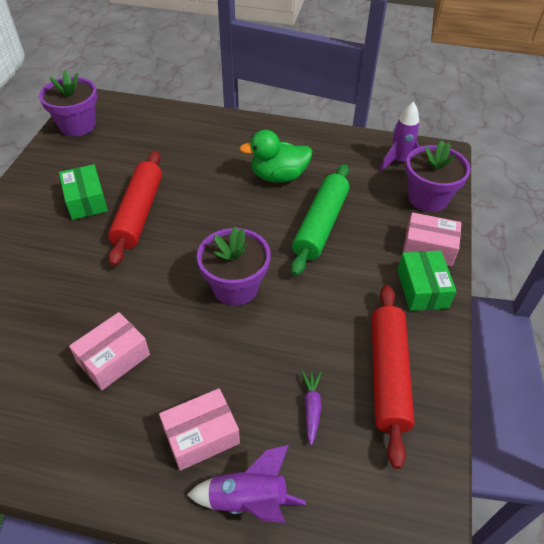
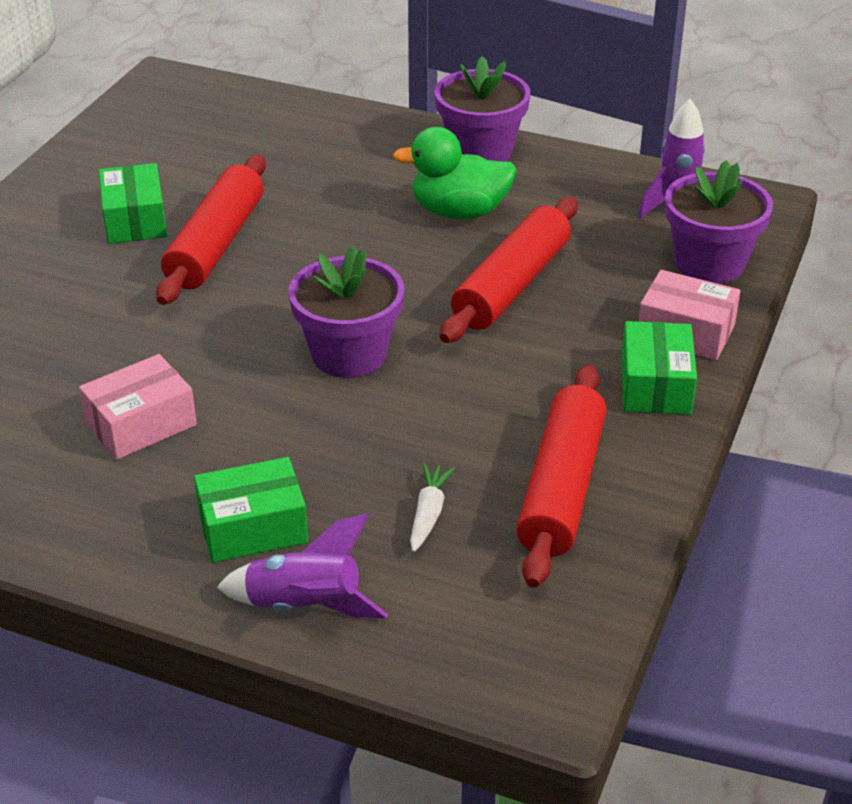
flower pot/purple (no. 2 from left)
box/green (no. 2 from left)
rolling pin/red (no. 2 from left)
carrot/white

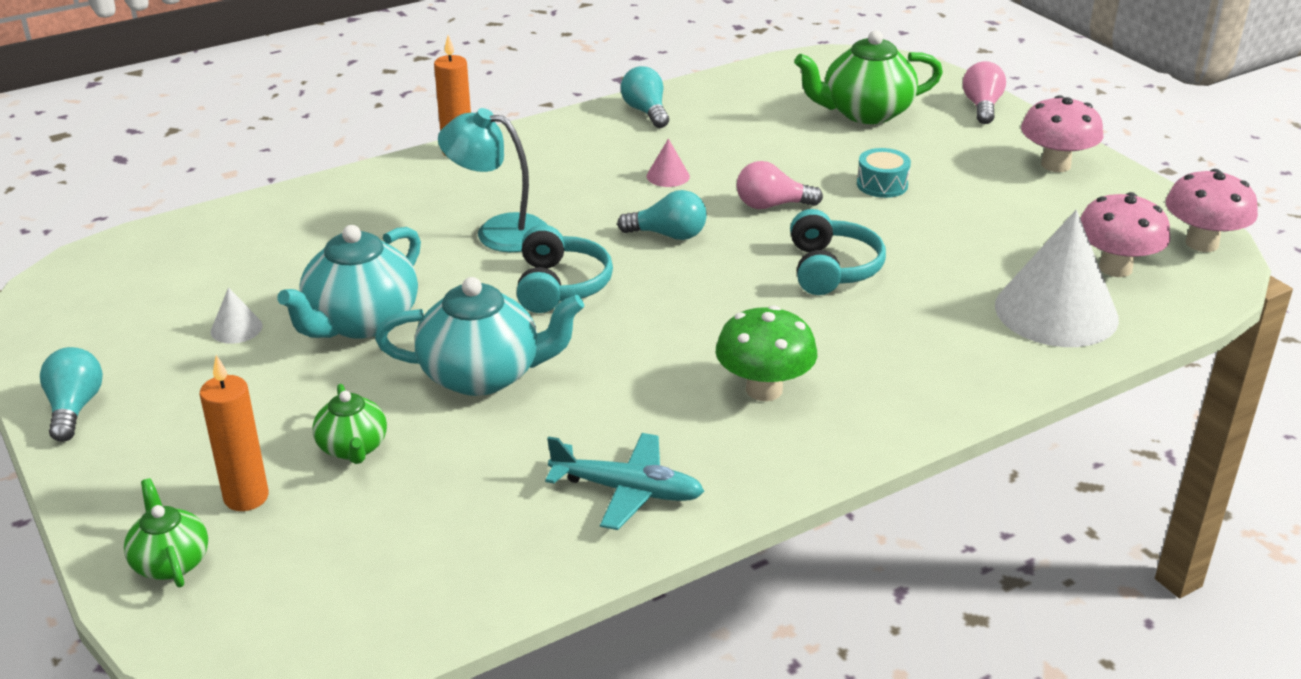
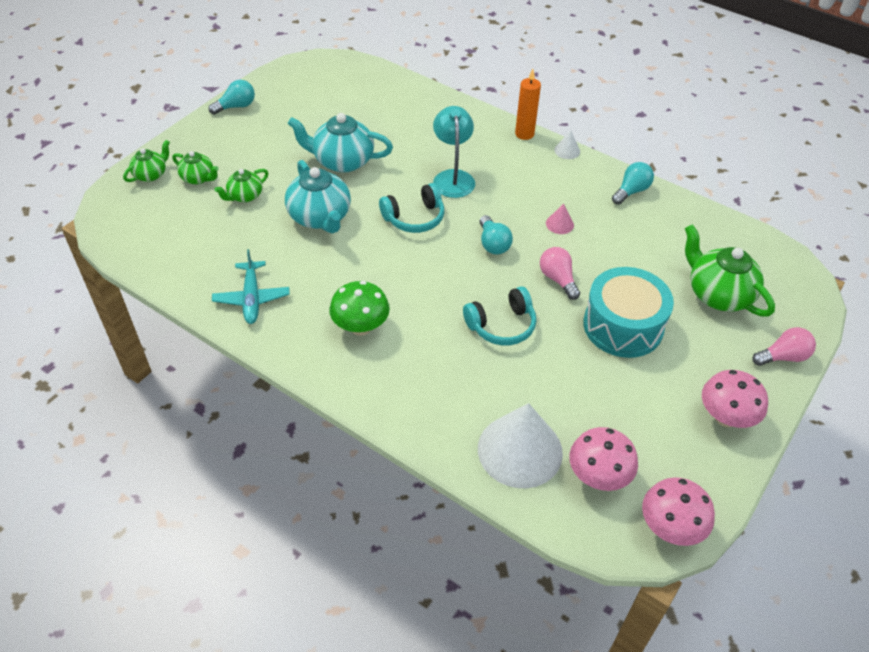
cone/white (no. 2 from left)
teapot/green (no. 2 from left)
drum/turquoise

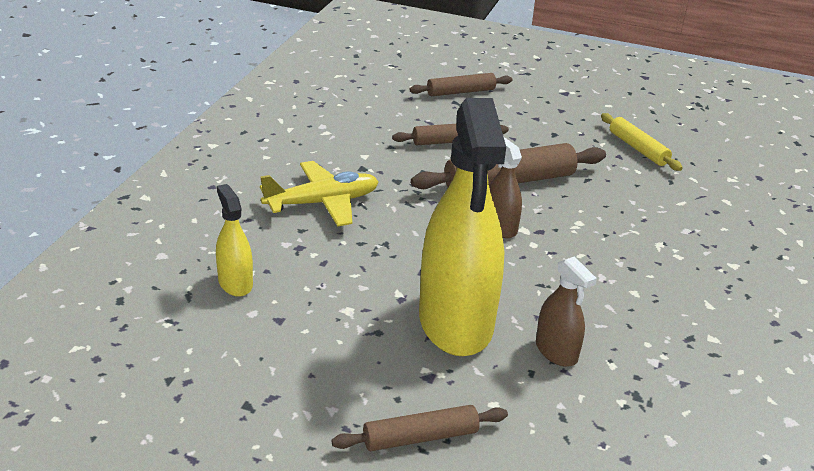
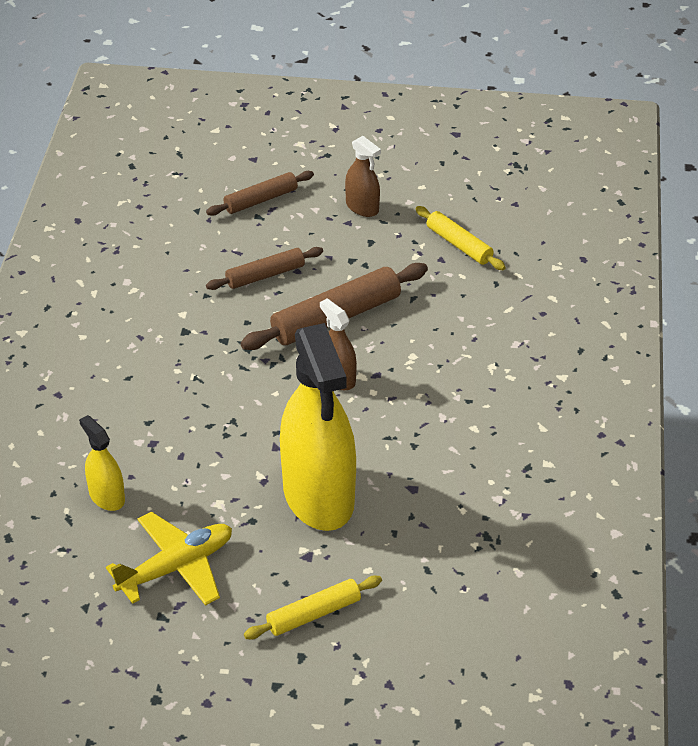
plane/yellow
spray bottle/brown (no. 2 from left)
rolling pin/yellow (no. 1 from left)

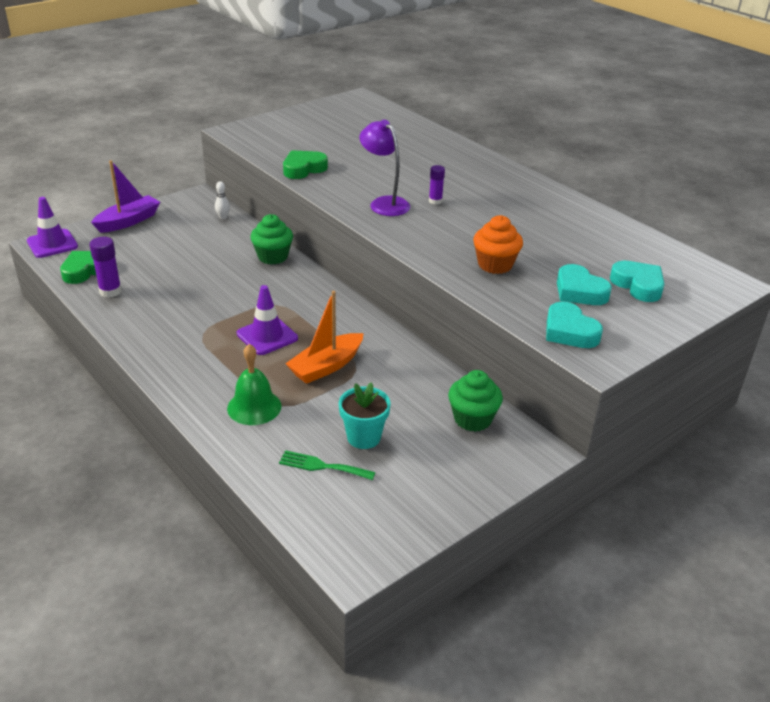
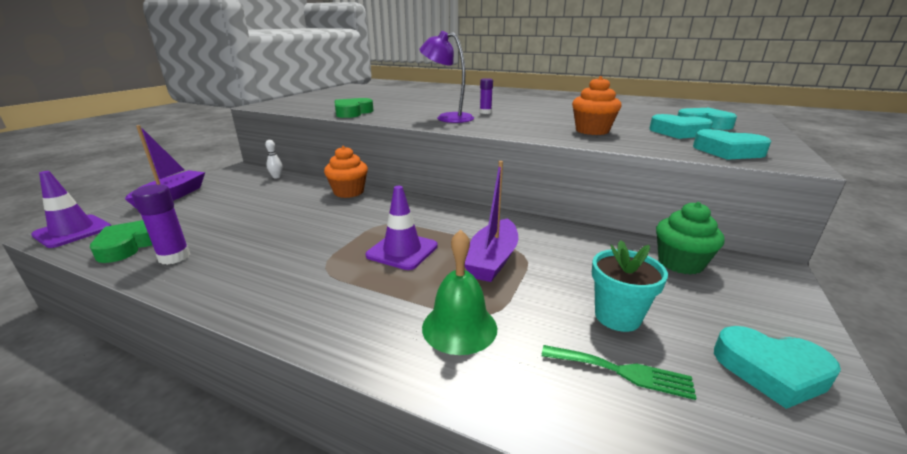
heart/turquoise (no. 4 from left)
cupcake/orange (no. 1 from left)
boat/purple (no. 2 from left)
fork/green

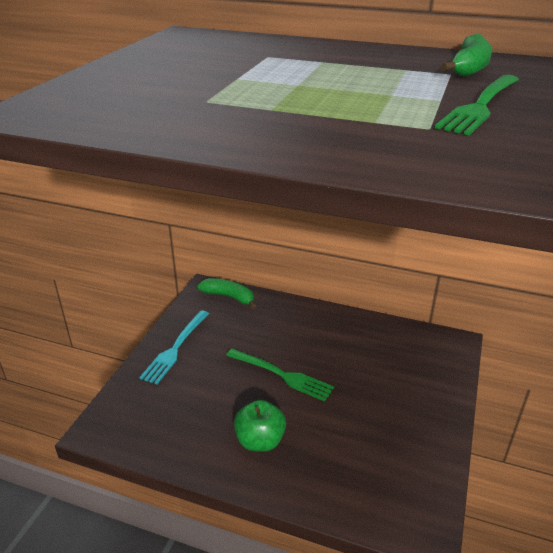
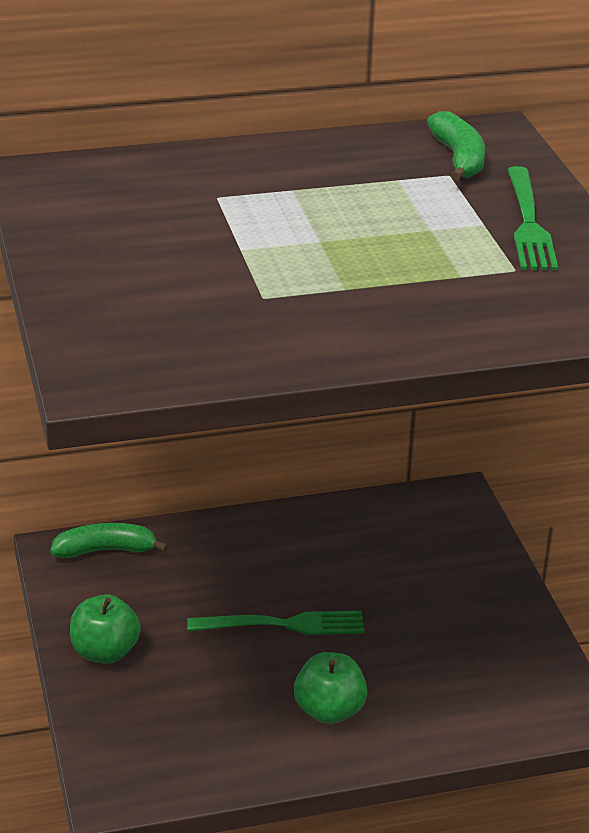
apple/green (no. 1 from left)

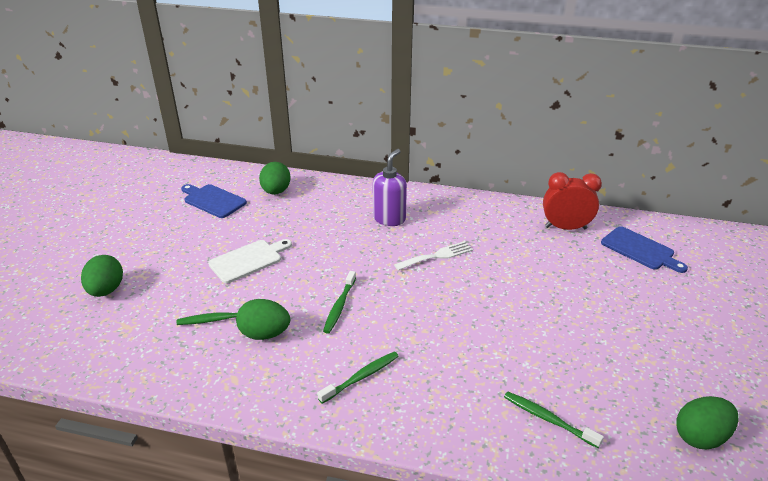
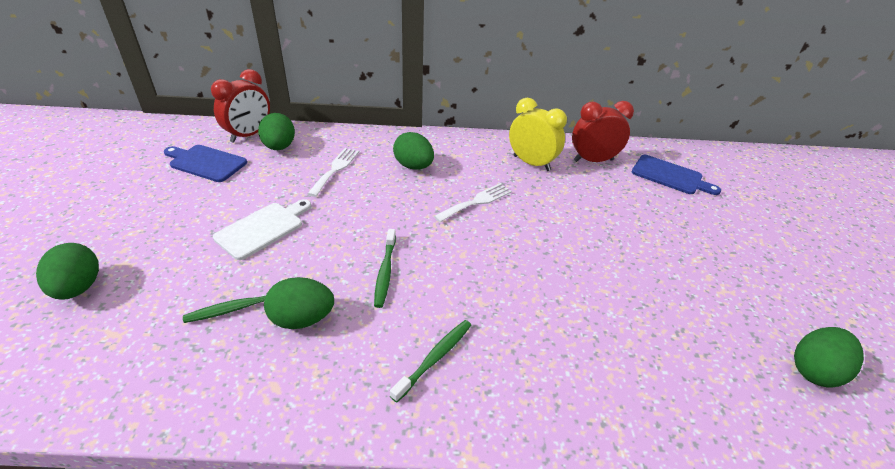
toothbrush/green (no. 4 from left in the first image)
clock/red (no. 1 from left)
fork/white (no. 1 from left)
clock/yellow
egg/green (no. 4 from left)

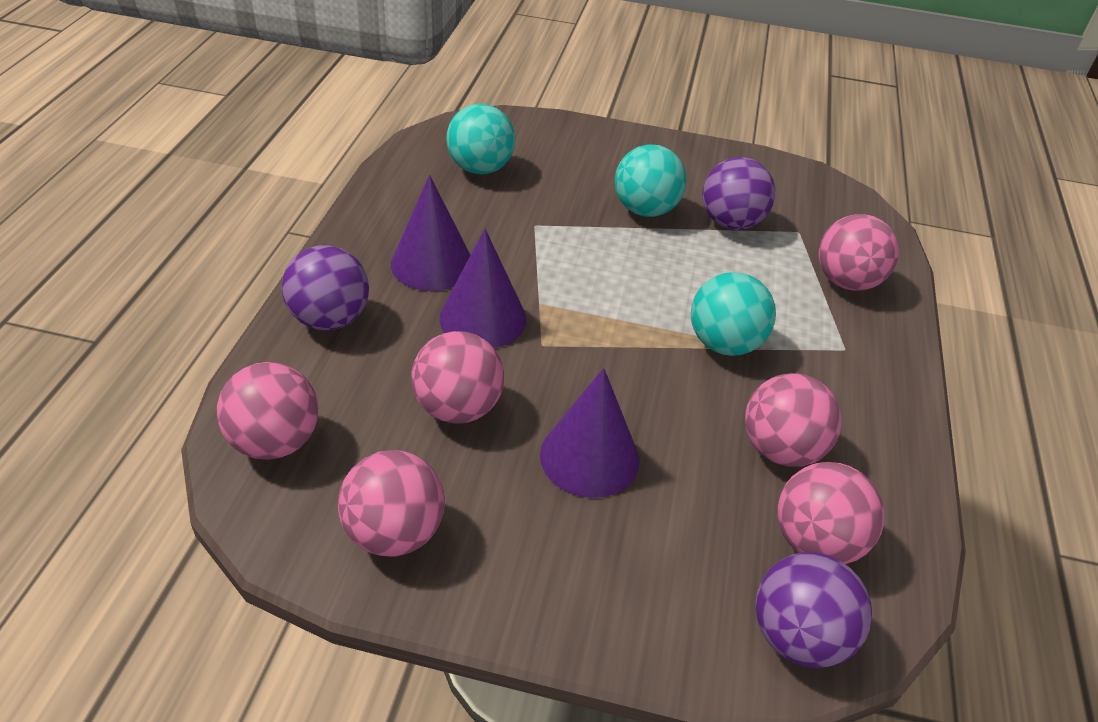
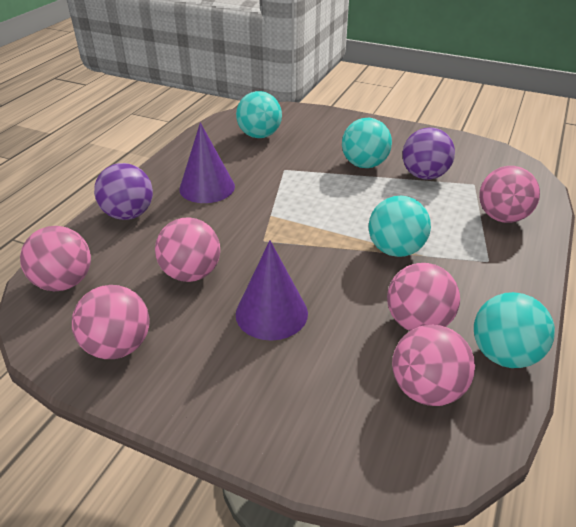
cone/purple (no. 2 from left in the first image)
ball/purple (no. 3 from left in the first image)
ball/turquoise (no. 4 from left)

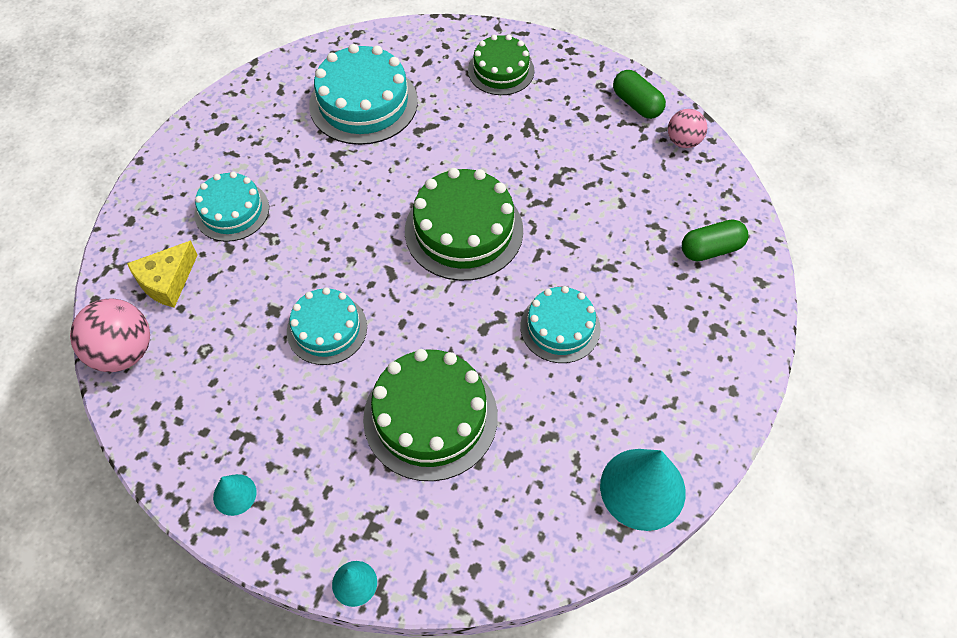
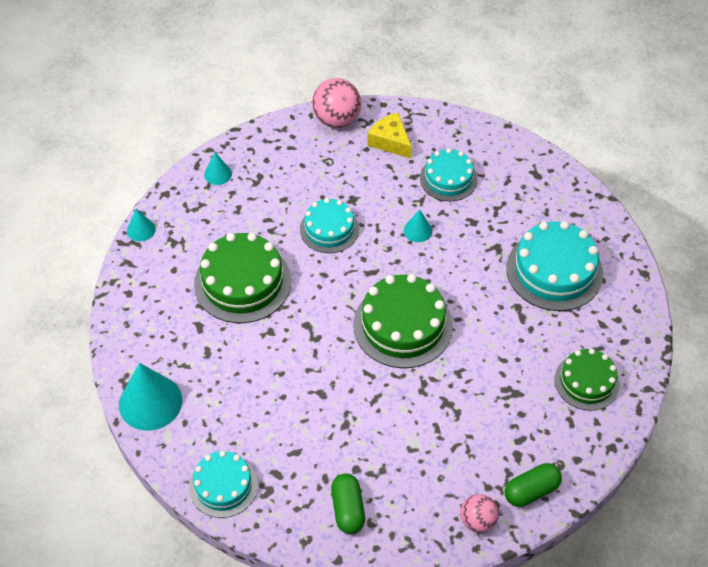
cone/turquoise (no. 4 from left)
cake/turquoise (no. 1 from left)

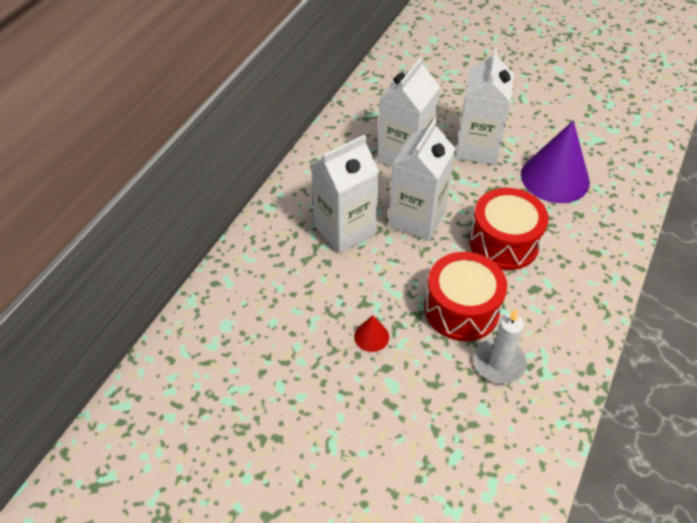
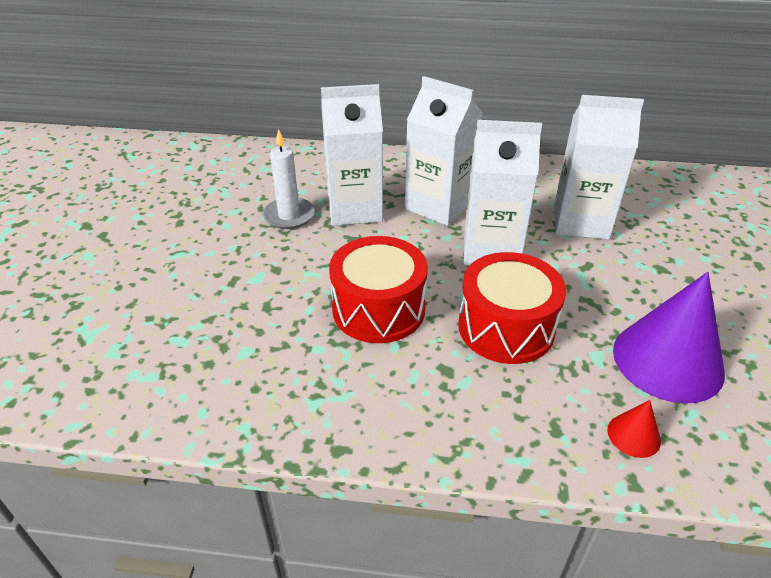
cone/red
carton/white (no. 1 from left)
candle/white

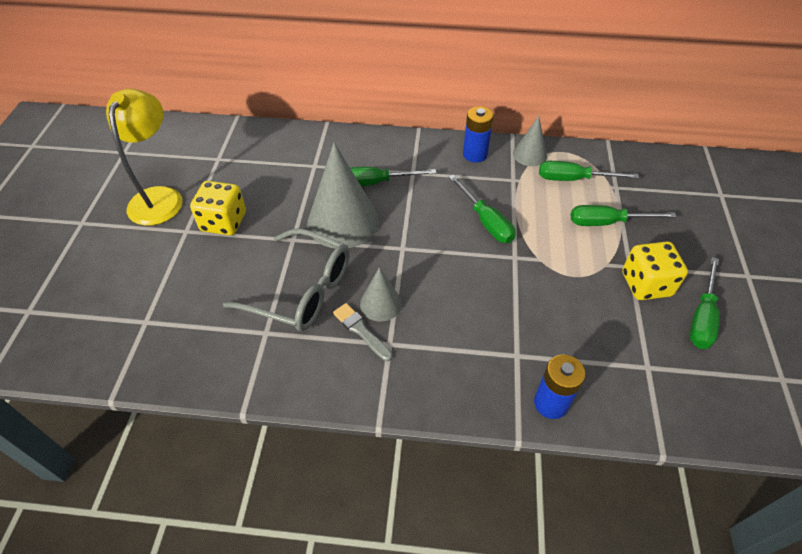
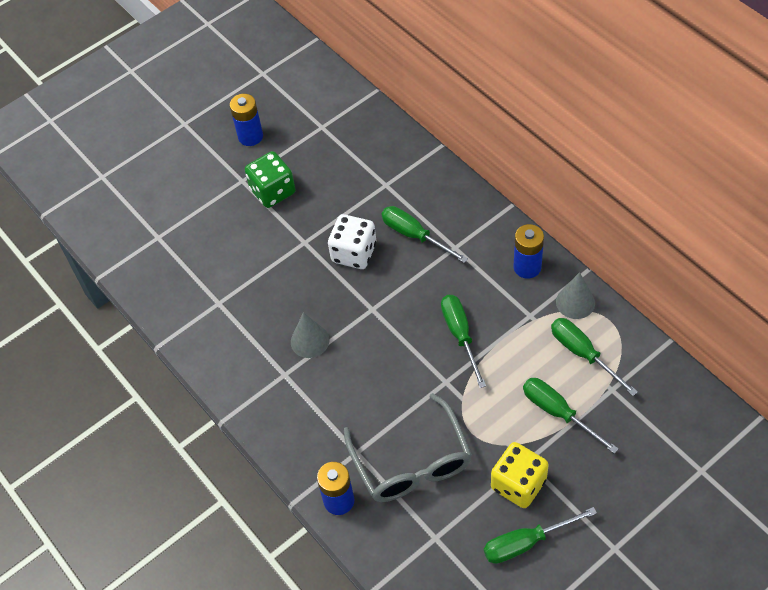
brush/grey
glasses/grey
battery/blue (no. 1 from left)
dice/white
dice/green
screwdriver/green (no. 2 from left)

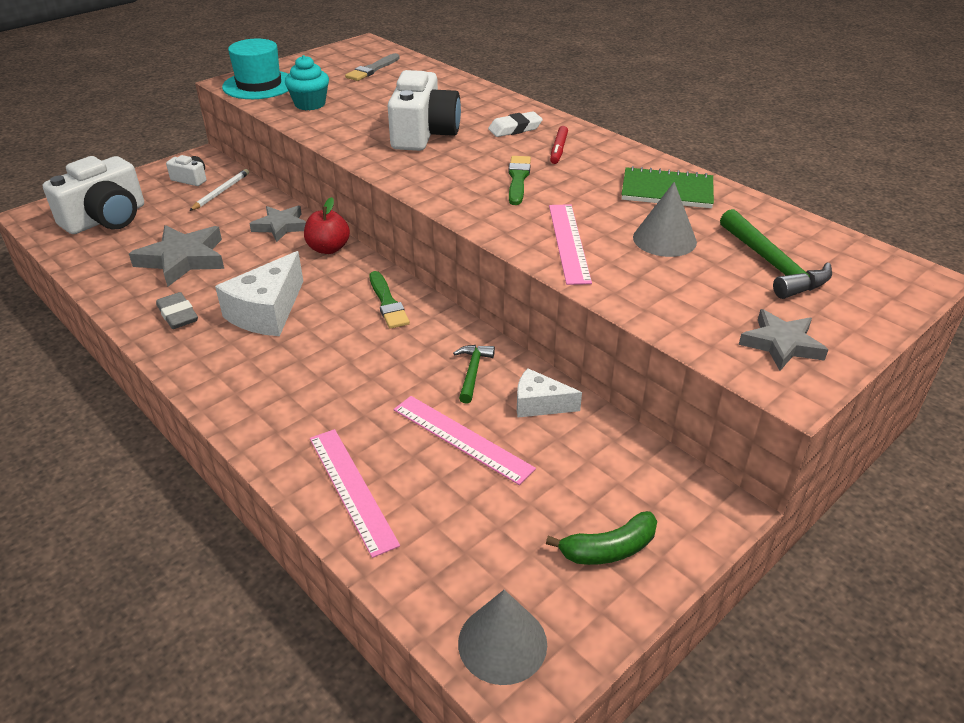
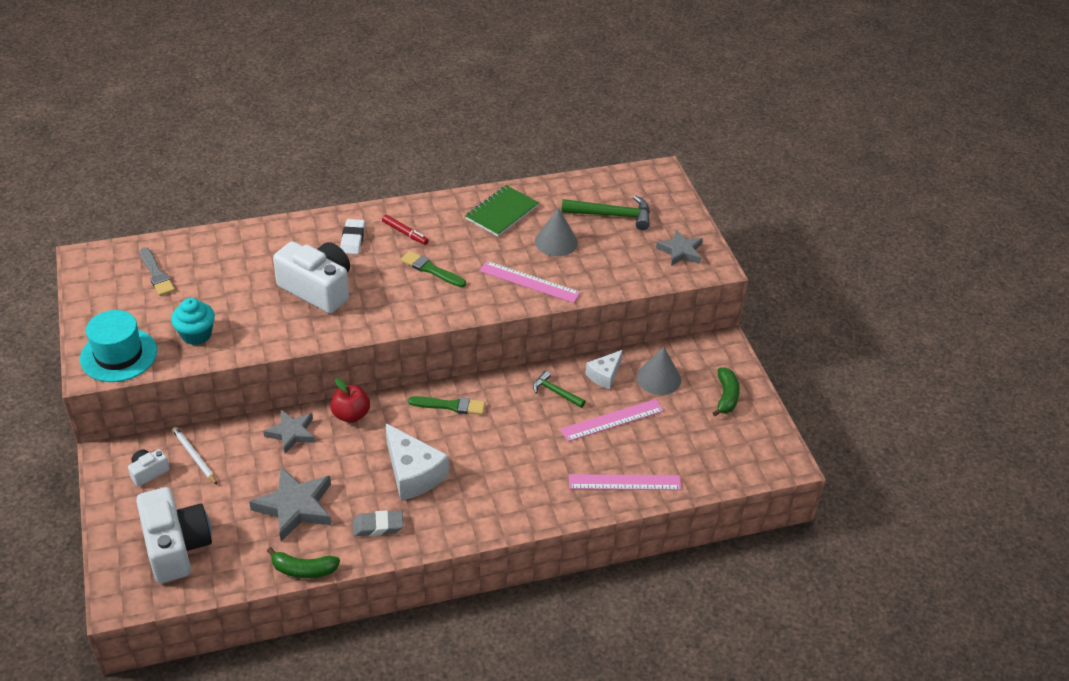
banana/green (no. 1 from left)
cone/grey (no. 2 from left)

